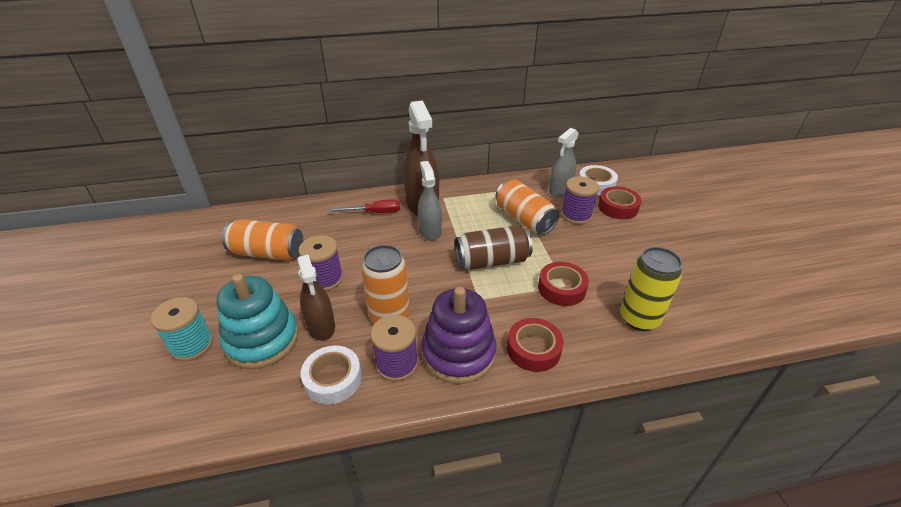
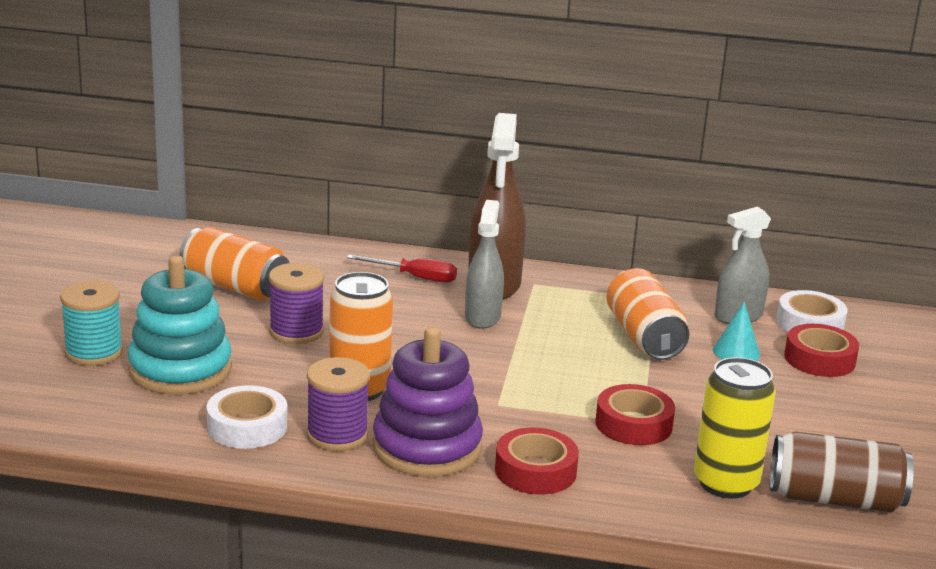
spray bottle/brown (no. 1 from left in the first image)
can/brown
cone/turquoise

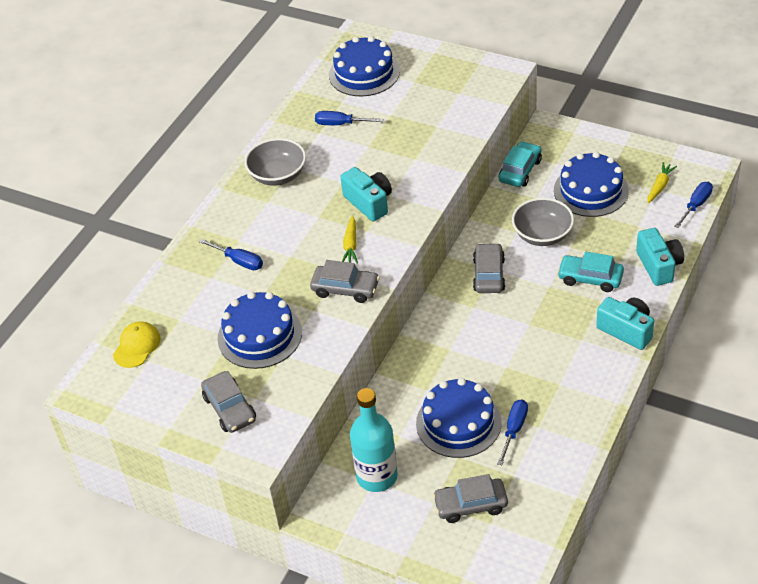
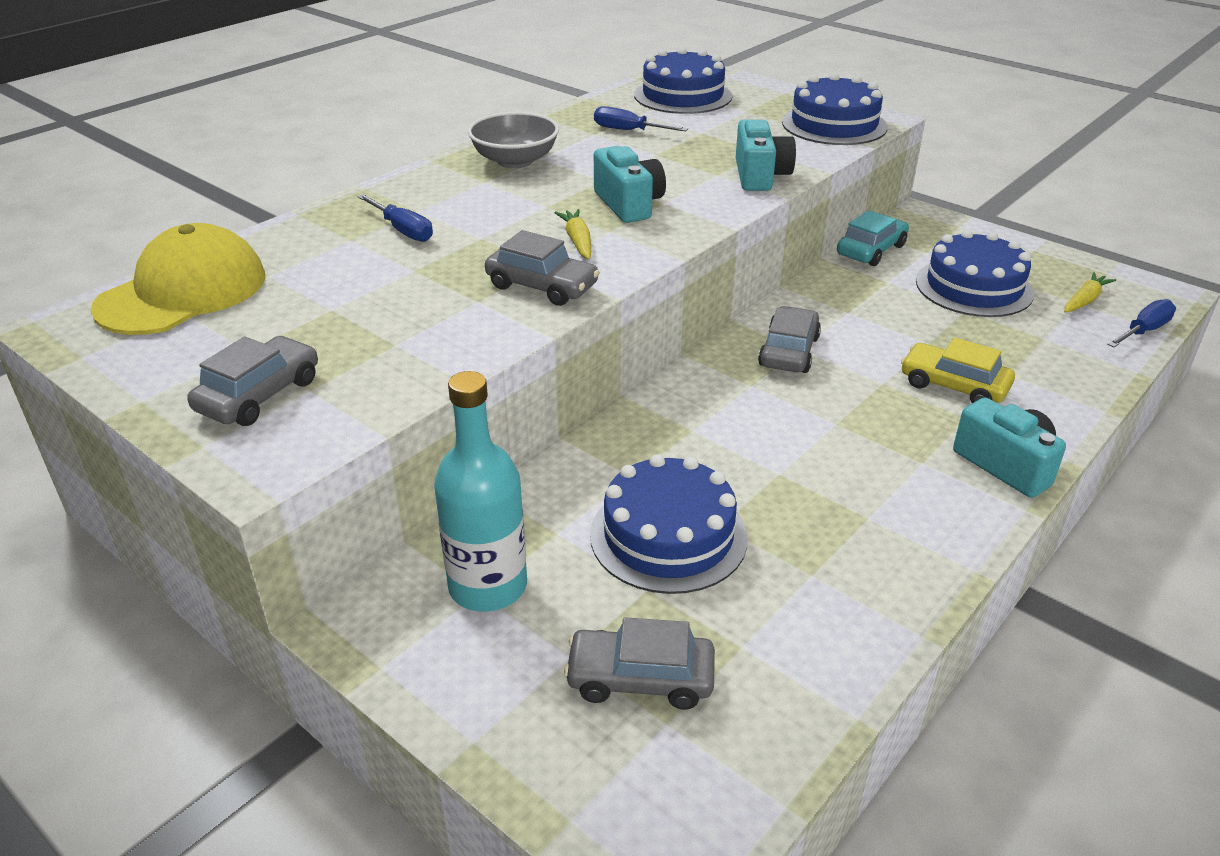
screwdriver/blue (no. 3 from left in the first image)
bowl/grey (no. 2 from left in the first image)
cake/blue (no. 3 from left)
camera/turquoise (no. 2 from left)
car/yellow
car/grey (no. 1 from left)
carrot/yellow (no. 1 from left)
cap/yellow

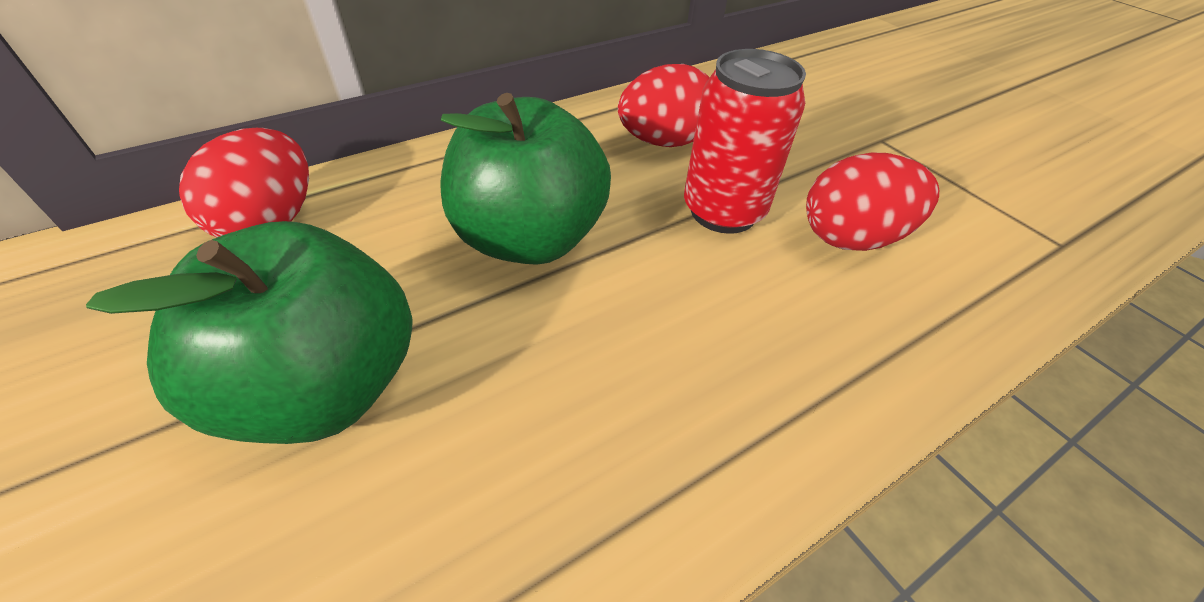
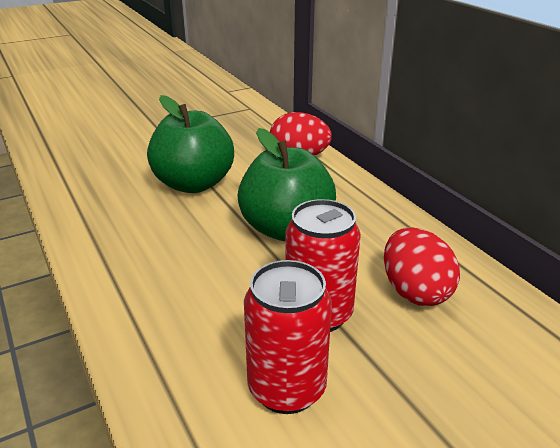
can/red (no. 1 from left)

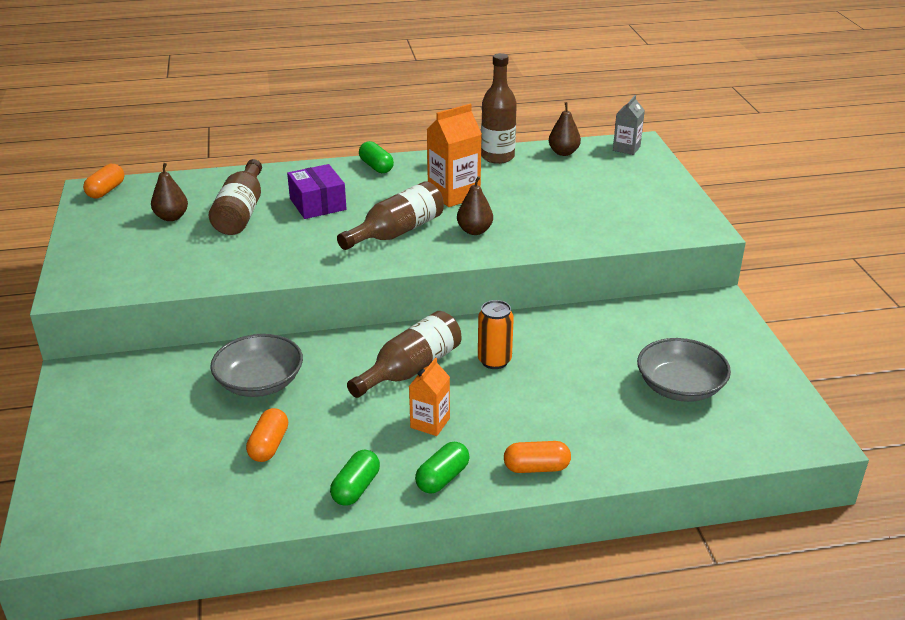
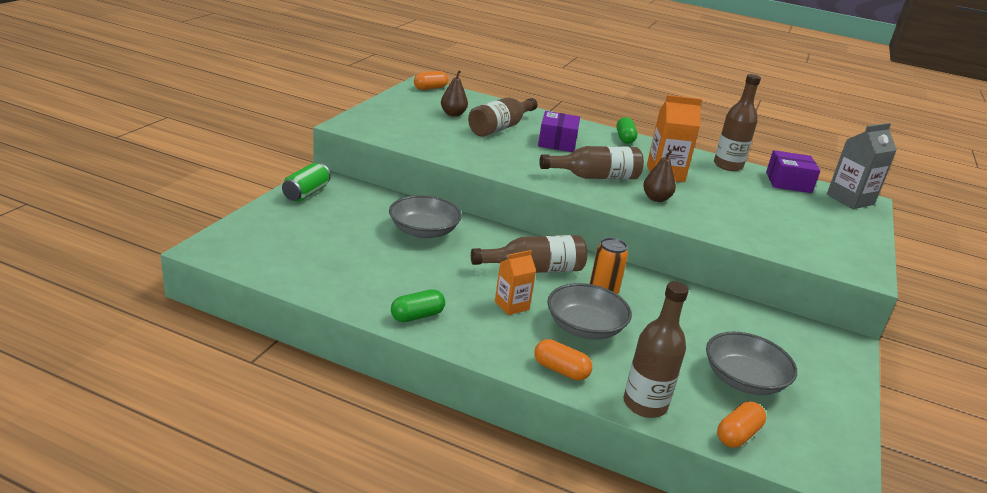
capsule/green (no. 3 from left in the first image)
can/green
bowl/grey (no. 2 from left)
bottle/brown (no. 4 from left)
capsule/orange (no. 3 from left)
box/purple (no. 2 from left)
carton/grey

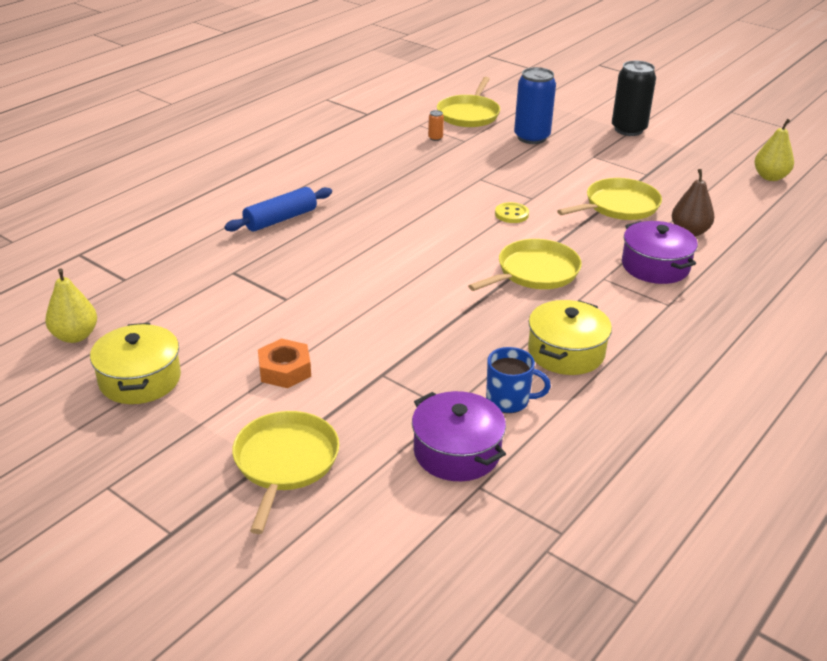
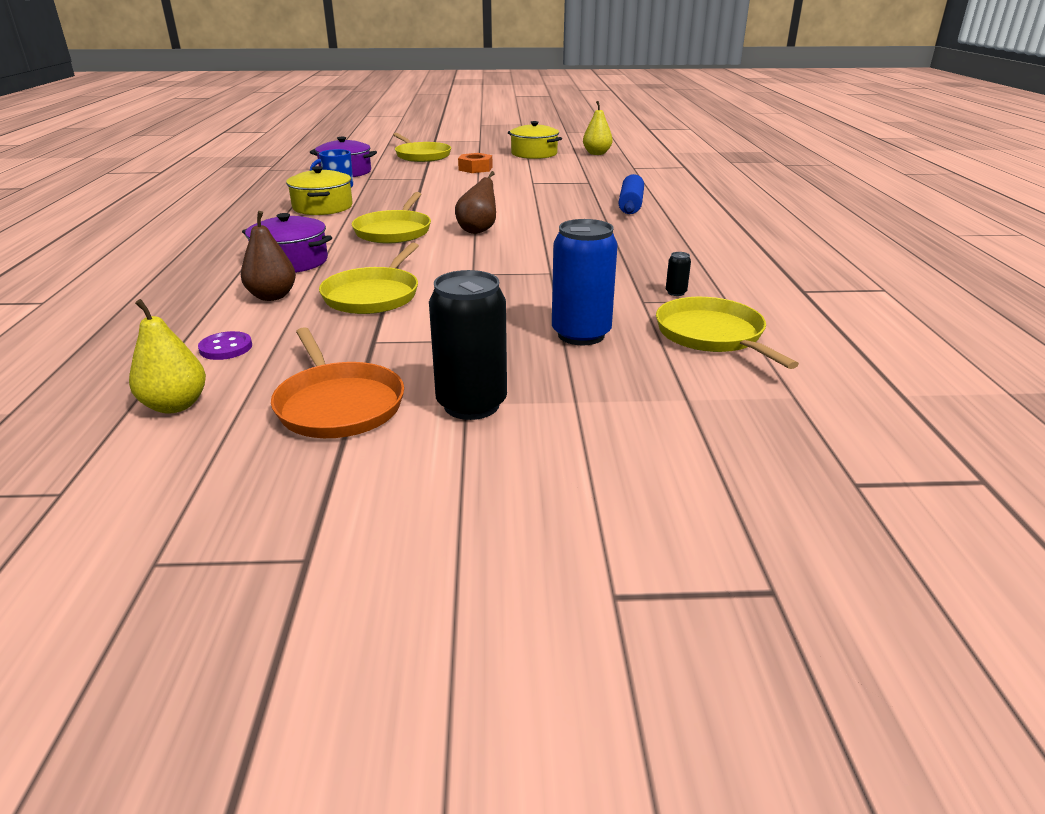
button/yellow
button/purple
pan/orange
pear/brown (no. 2 from left)
can/black (no. 2 from left)

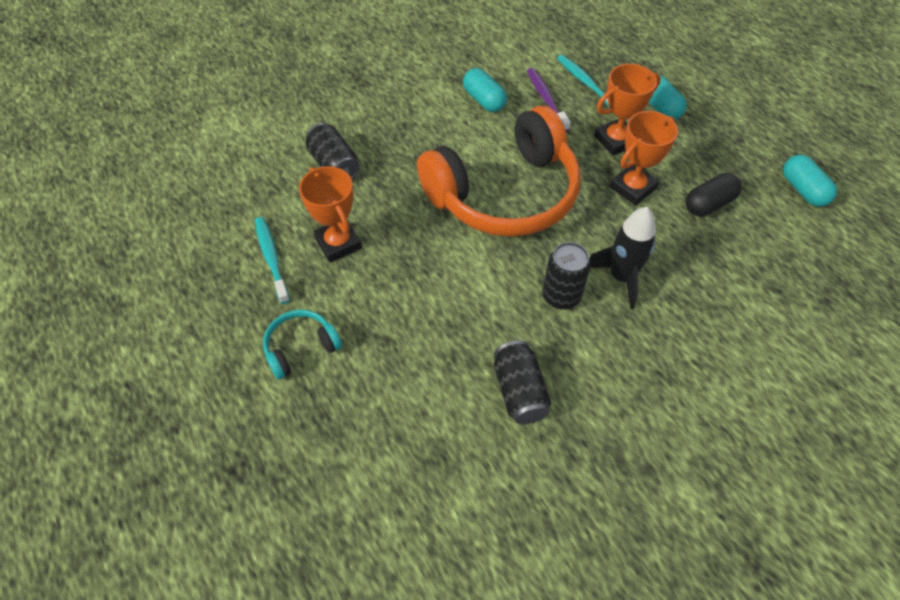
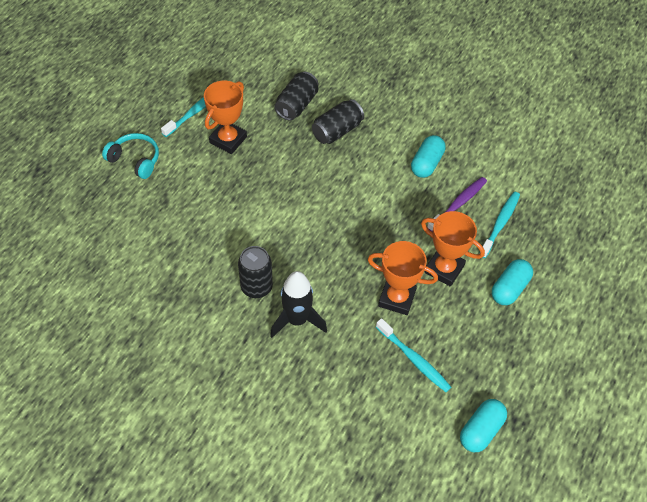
headphones/orange
can/black (no. 3 from left)
toothbrush/turquoise (no. 2 from left)

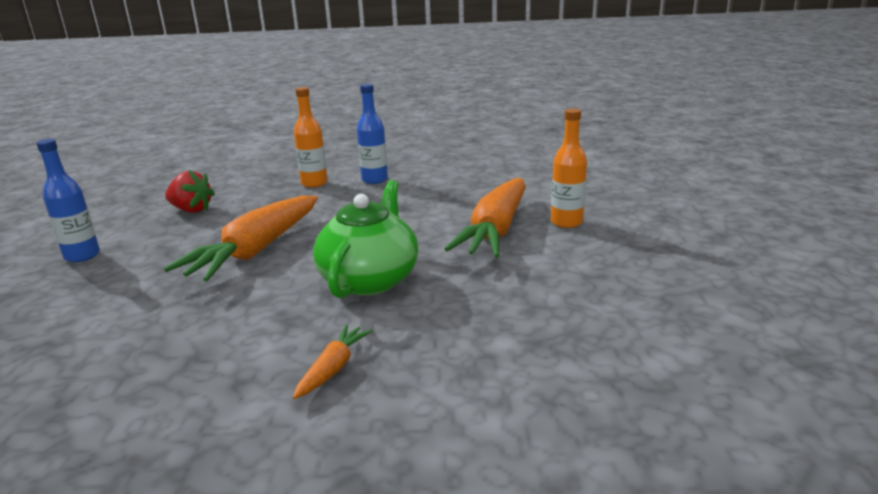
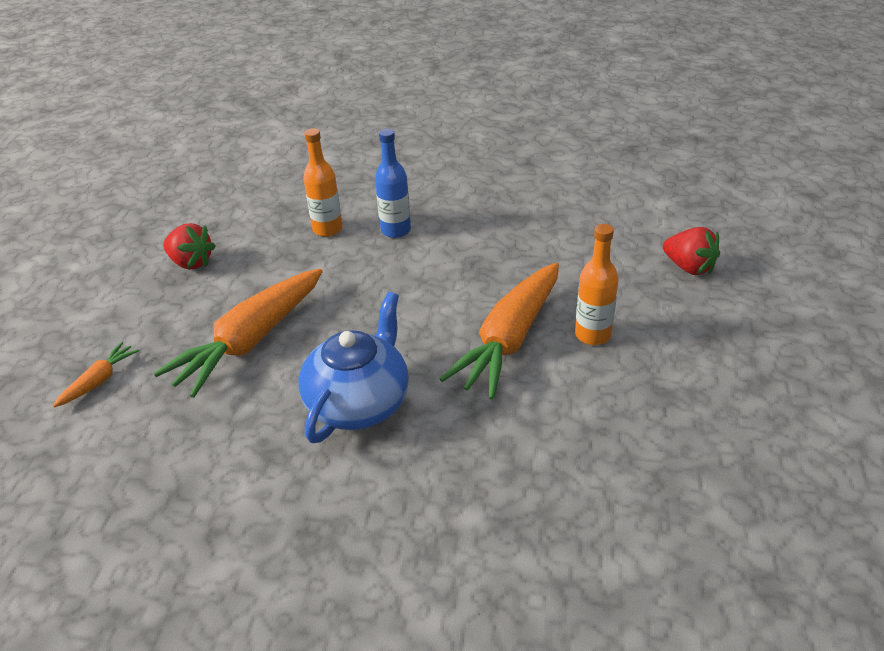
bottle/blue (no. 1 from left in the first image)
strawberry/red (no. 2 from left)
carrot/orange (no. 1 from left)
teapot/blue

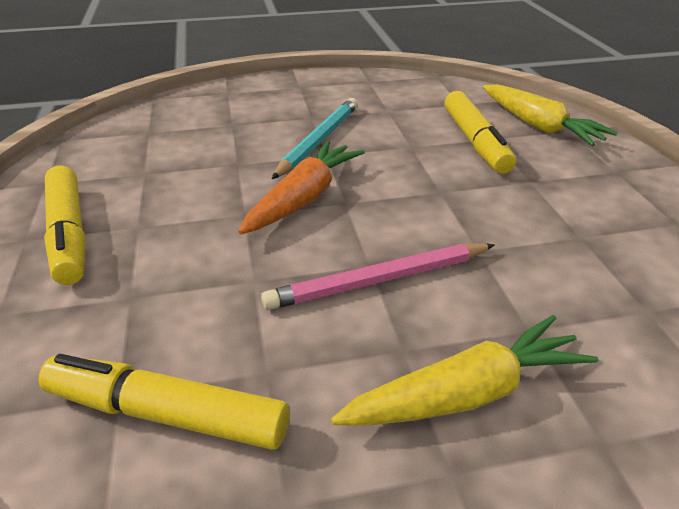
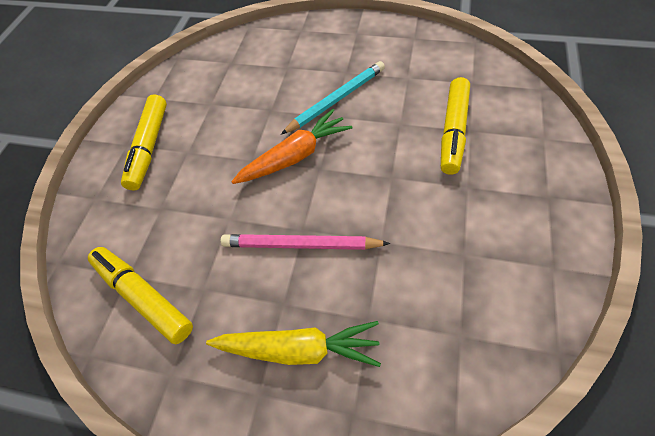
carrot/yellow (no. 2 from left in the first image)

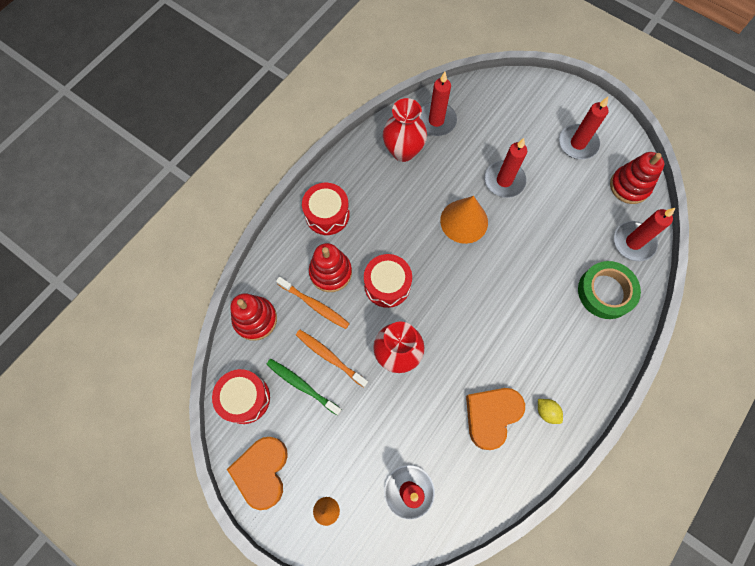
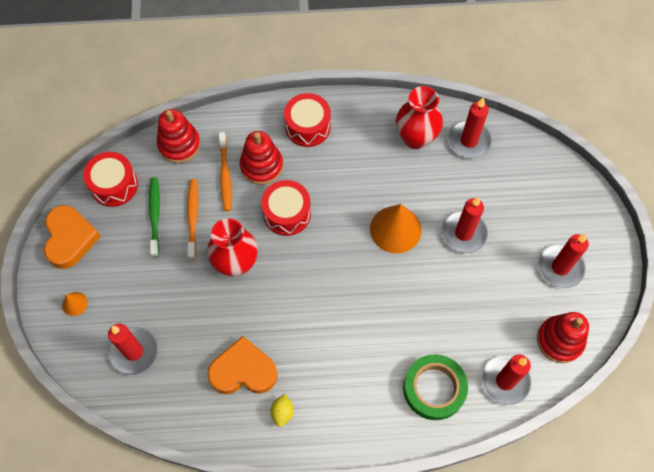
heart/orange (no. 1 from left)

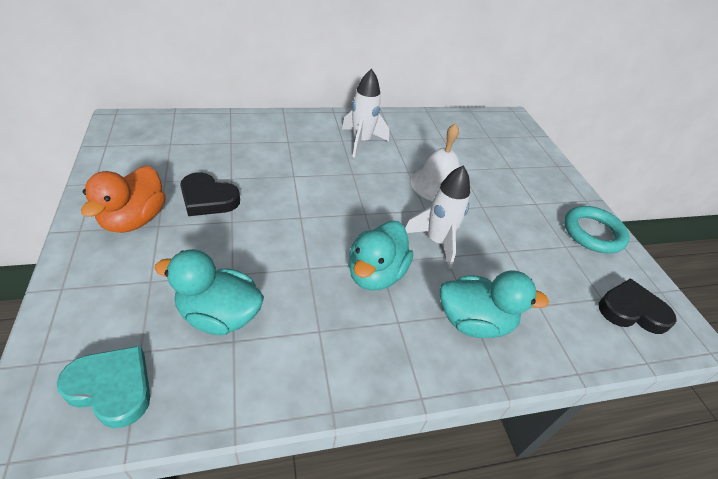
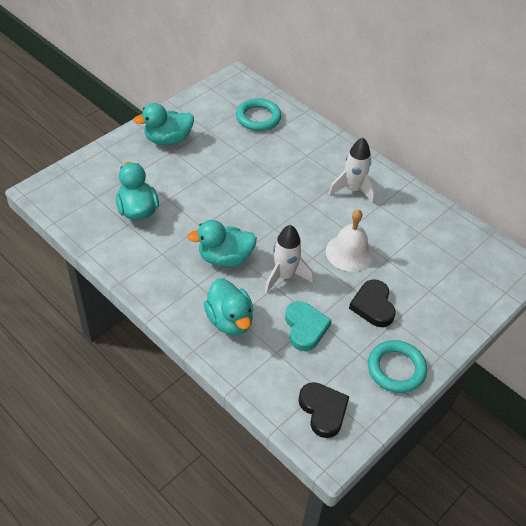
ring/turquoise (no. 1 from left)
heart/turquoise
heart/black (no. 2 from left)
duck/turquoise (no. 2 from left)

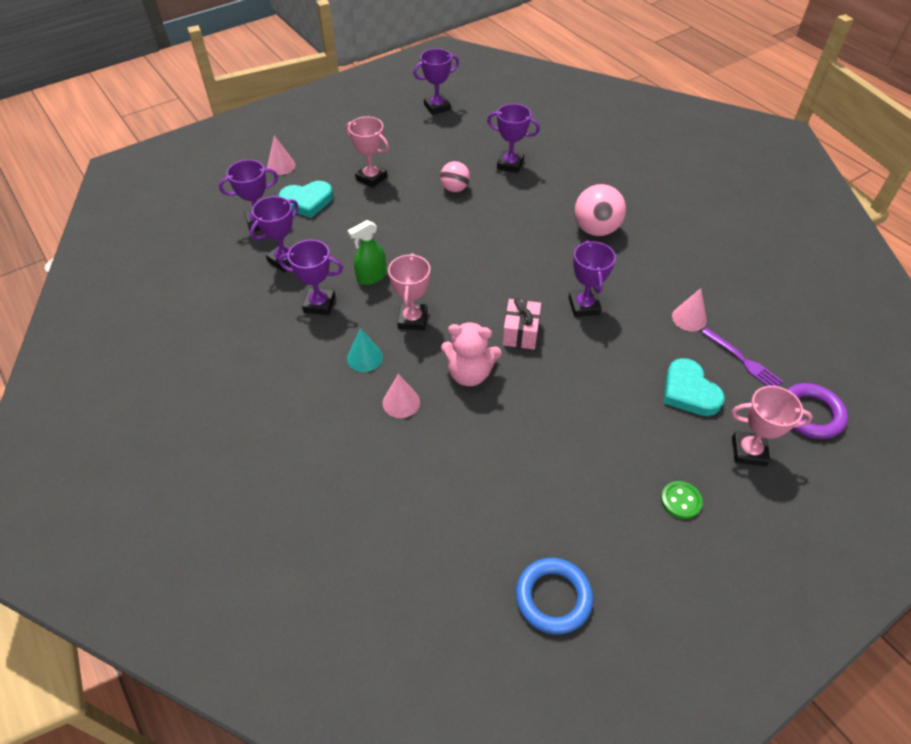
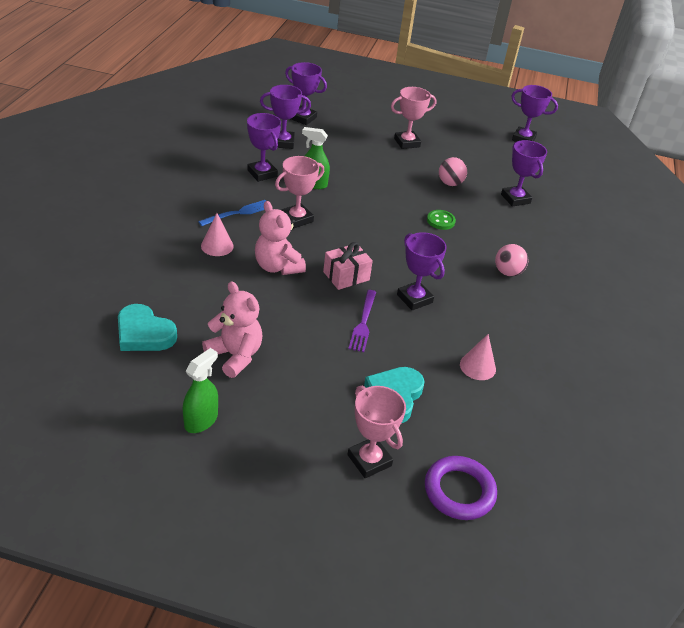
cone/pink (no. 1 from left in the first image)
ring/blue
spray bottle/green (no. 1 from left)
teddy bear/pink (no. 1 from left)
heart/turquoise (no. 1 from left)
button/green
fork/purple
fork/blue
trophy/pink (no. 3 from left)
trophy/purple (no. 4 from left)
ball/pink (no. 2 from left)

